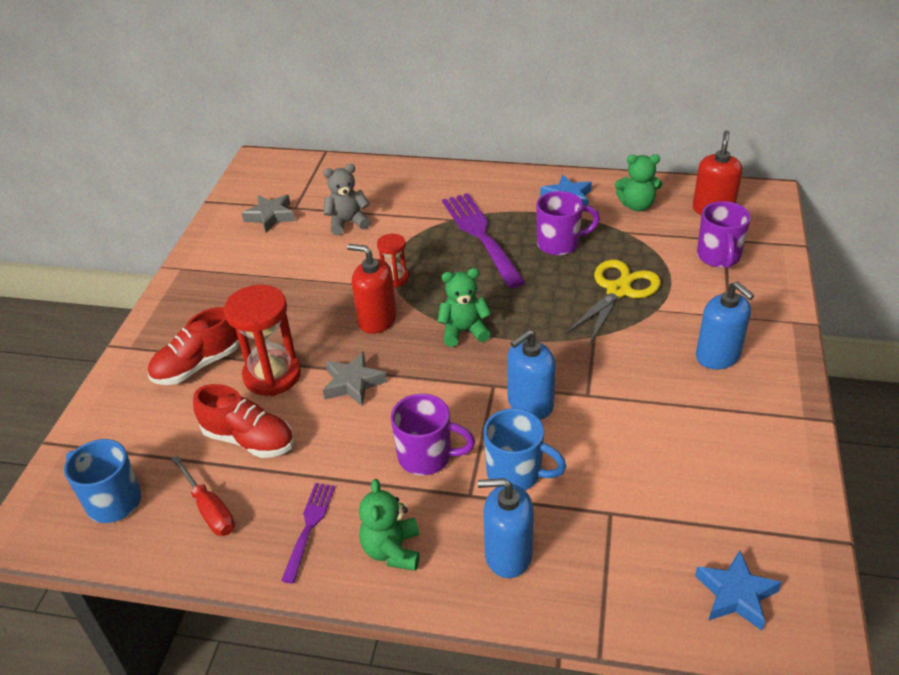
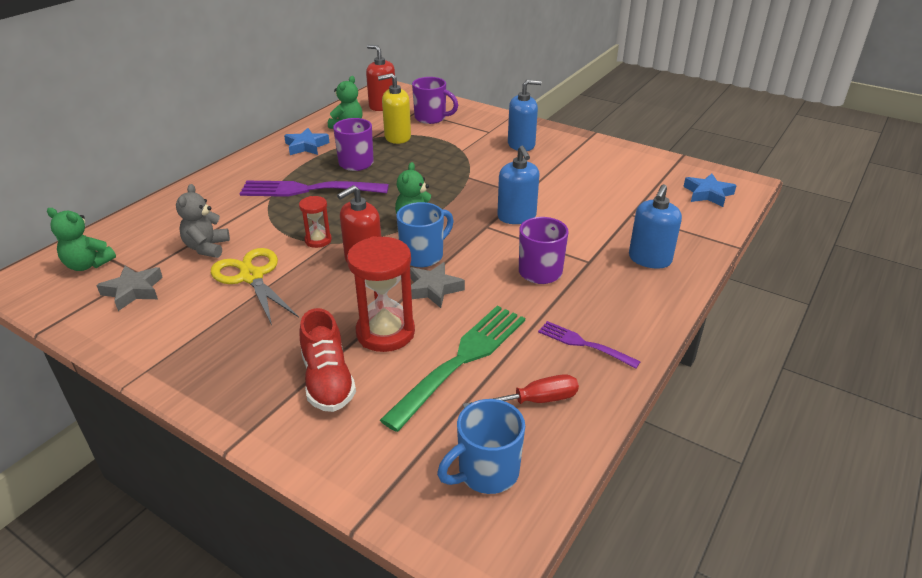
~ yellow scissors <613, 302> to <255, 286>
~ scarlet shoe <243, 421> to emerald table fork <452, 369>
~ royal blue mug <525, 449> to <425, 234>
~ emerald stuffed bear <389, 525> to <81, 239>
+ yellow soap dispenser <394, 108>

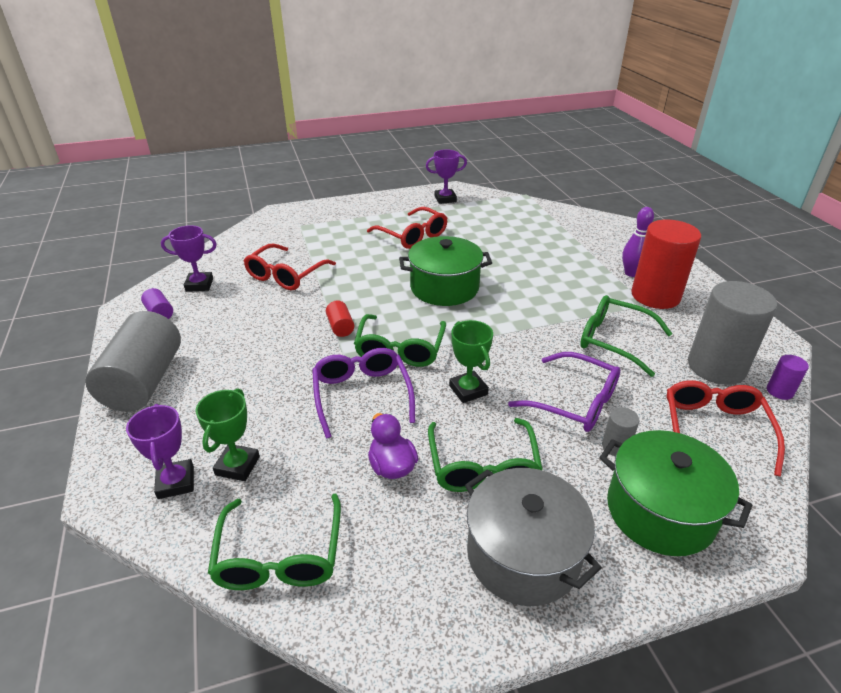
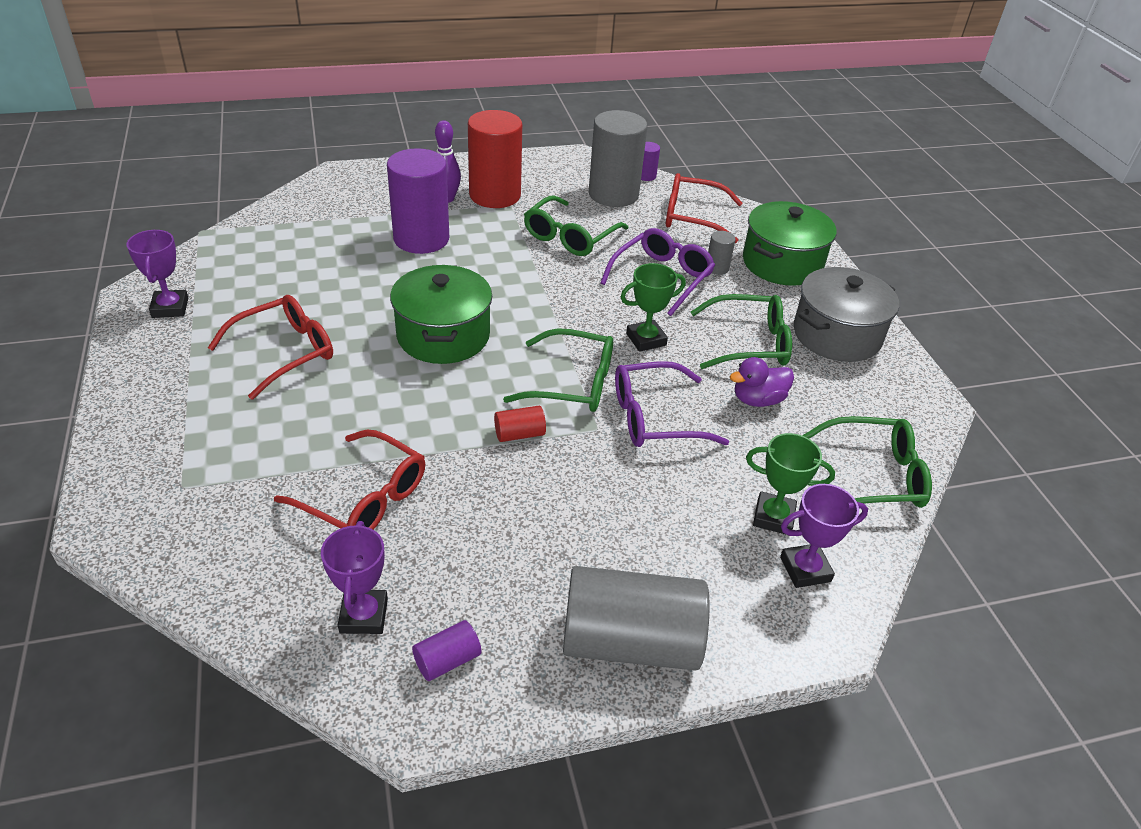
+ purple cylinder <418, 201>

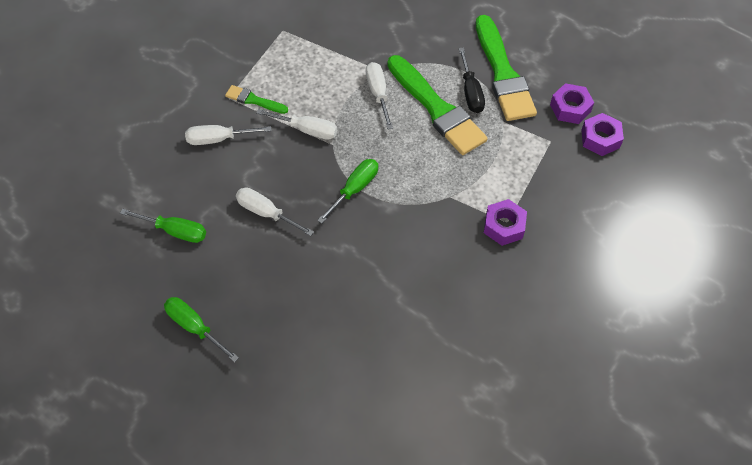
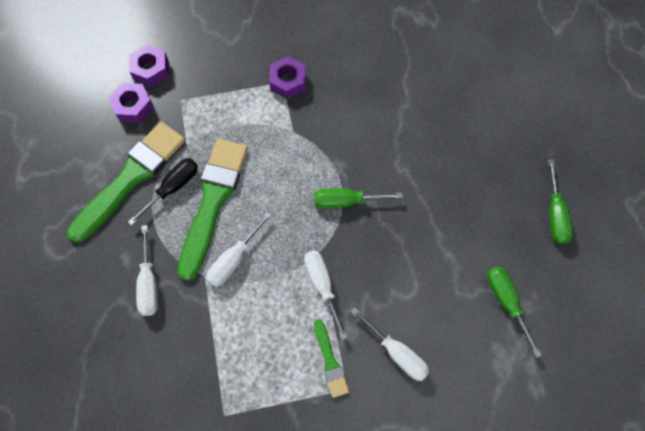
~ white hand screwdriver <275, 212> to <147, 270>

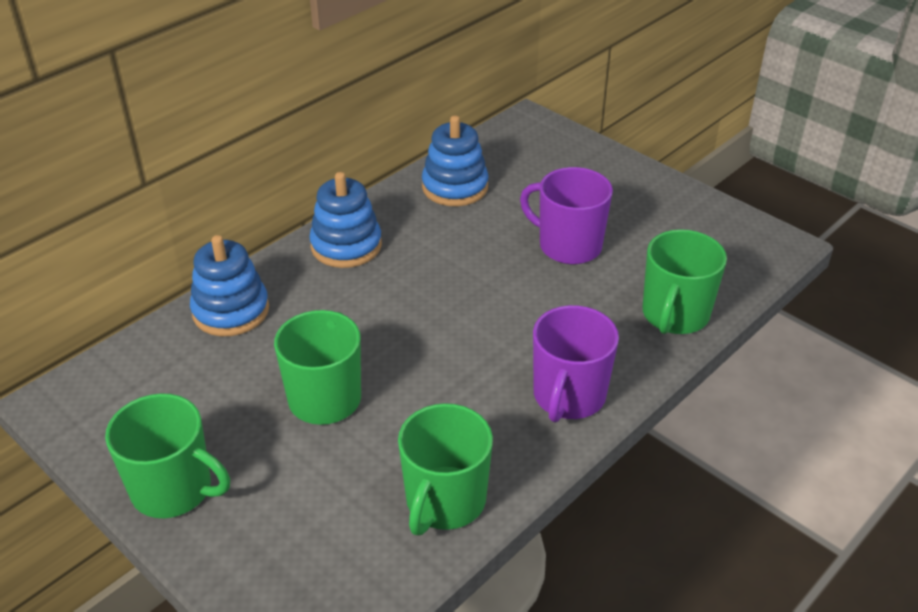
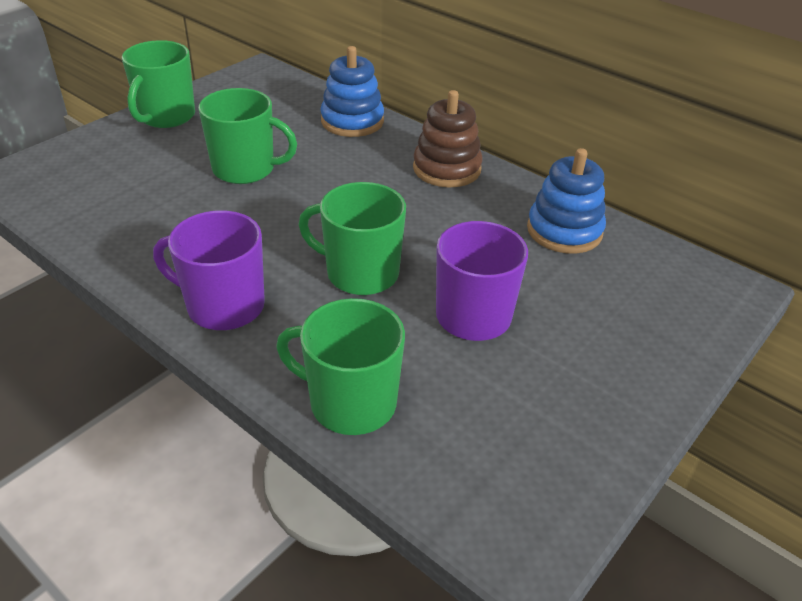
~ royal blue ring stacker <345, 220> to dark brown ring stacker <448, 138>
~ emerald mug <445, 469> to <352, 238>

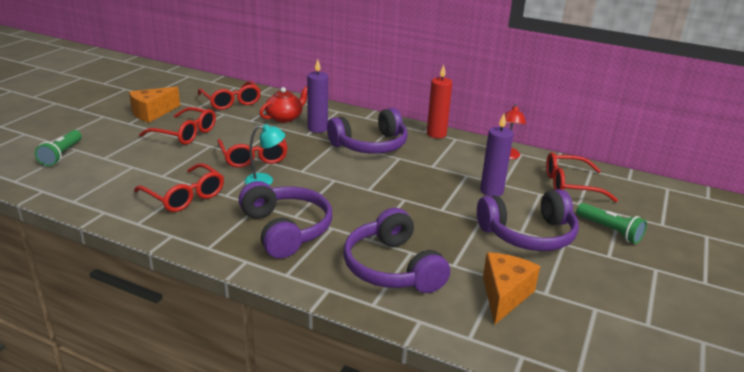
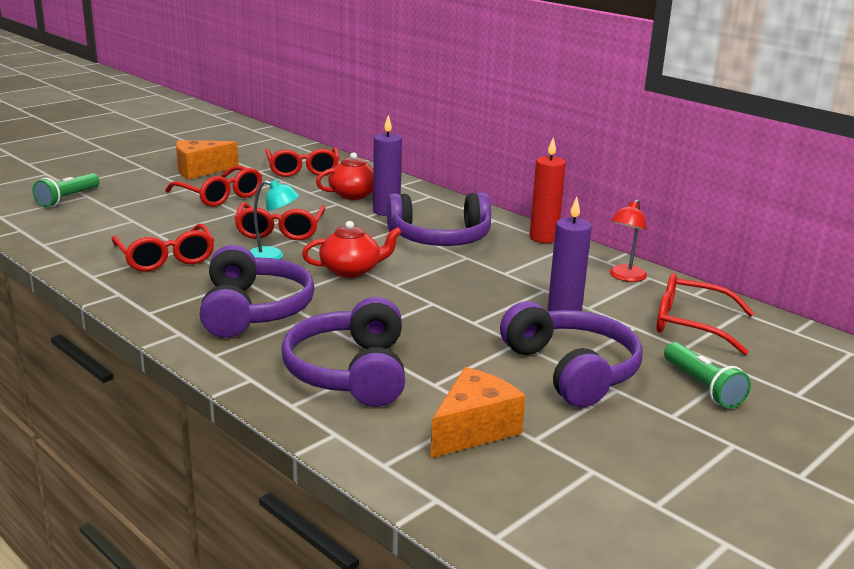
~ purple headphones <528, 220> = <571, 354> 120 degrees counterclockwise
+ scarlet teapot <352, 249>

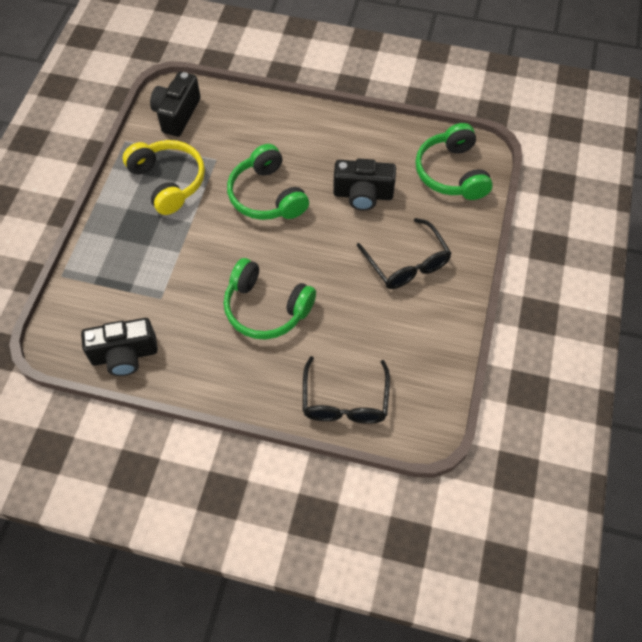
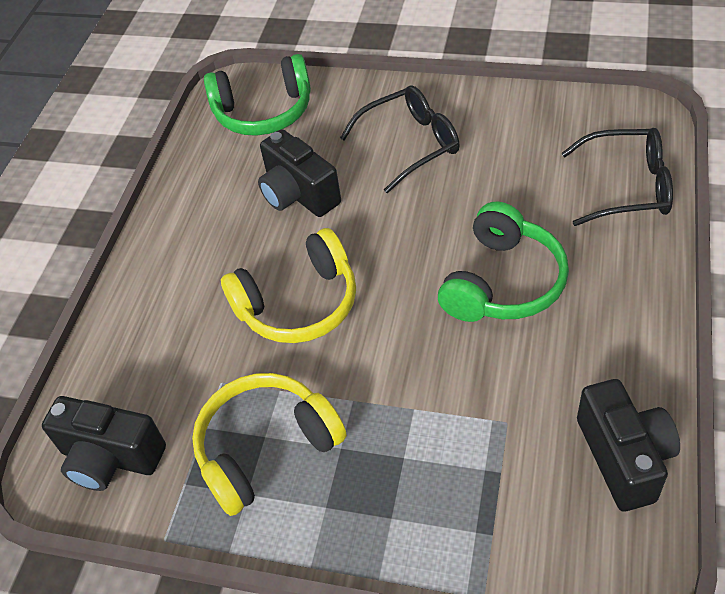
~ emerald headphones <268, 182> to yellow headphones <288, 285>
~ ebony compact camera <364, 185> = <299, 173> 135 degrees clockwise

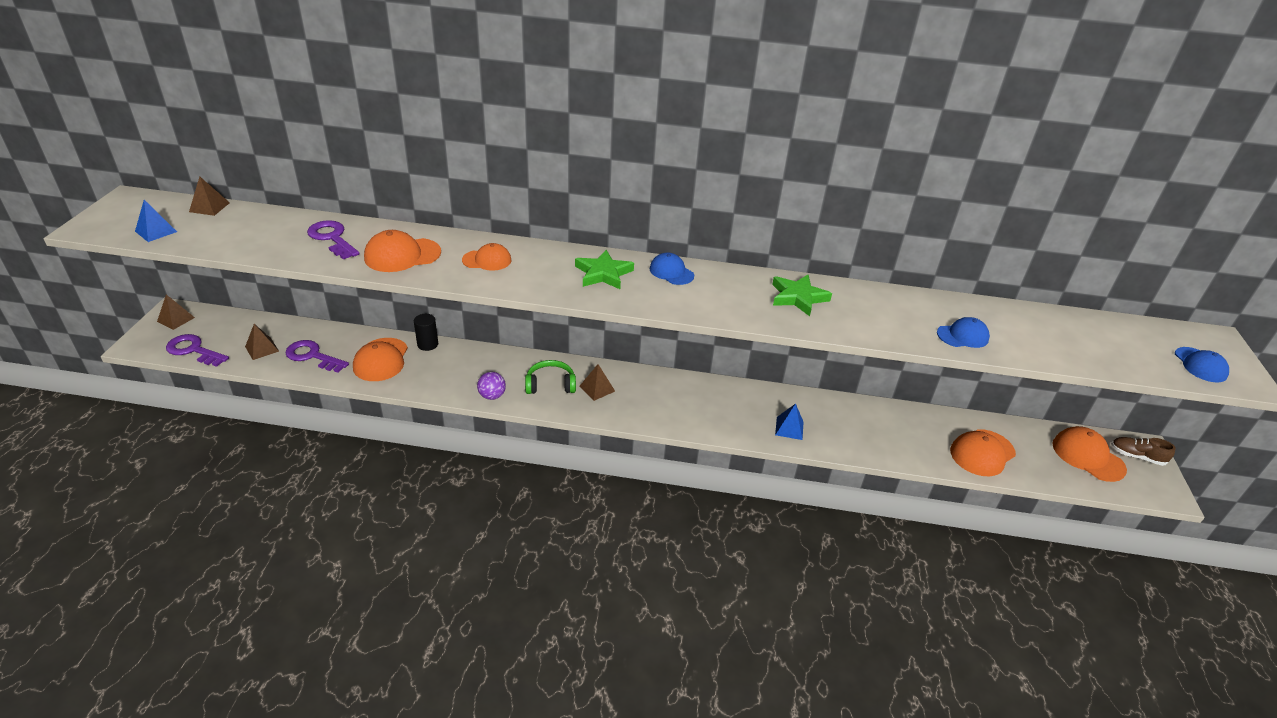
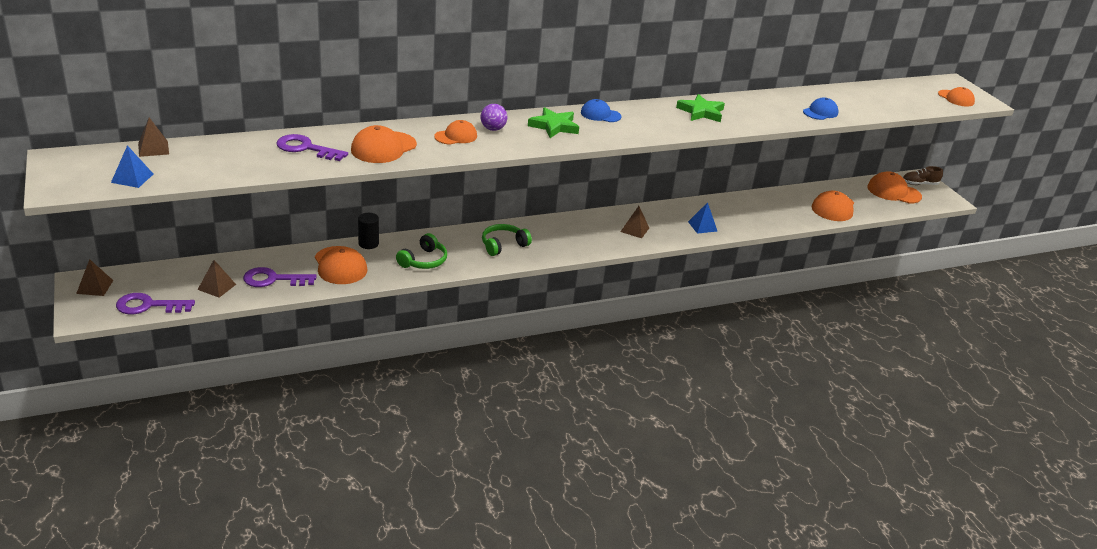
~ royal blue baseball cap <1202, 365> to orange baseball cap <956, 97>
~ dark brown pyramid <597, 382> to <634, 222>
~ purple play ball <491, 386> to <494, 117>
+ emerald headphones <421, 251>

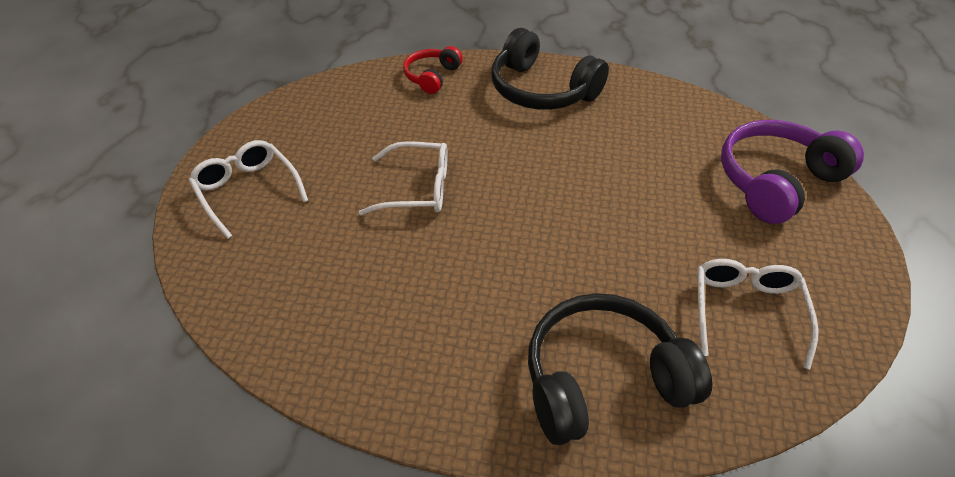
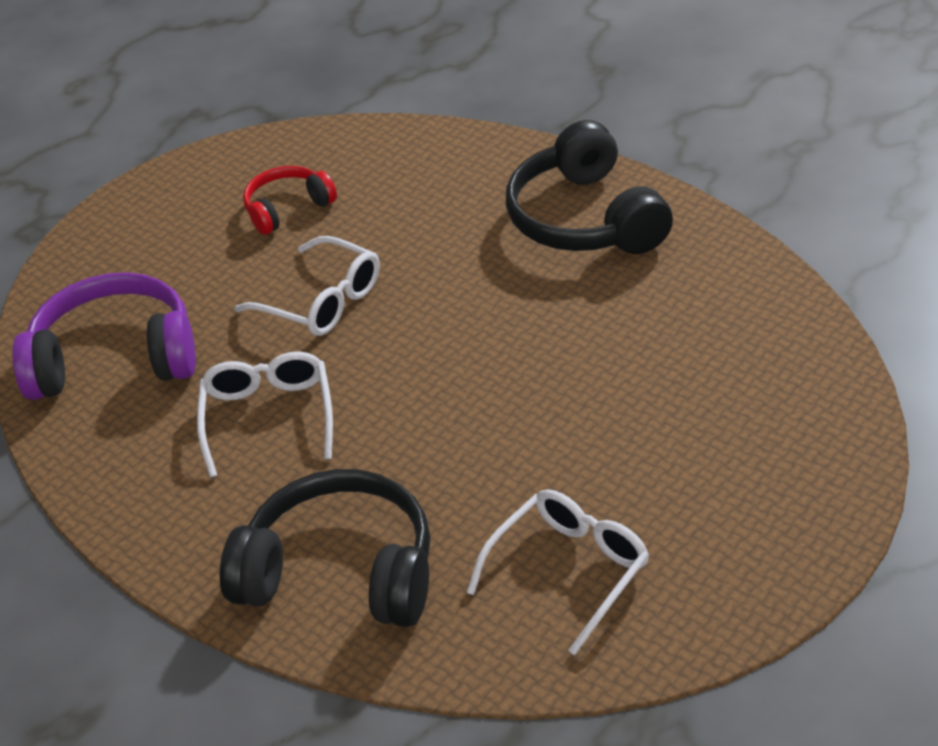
~ scarlet headphones <433, 70> to <290, 200>
~ purple headphones <792, 172> to <104, 336>
~ white spectacles <248, 189> to <265, 414>

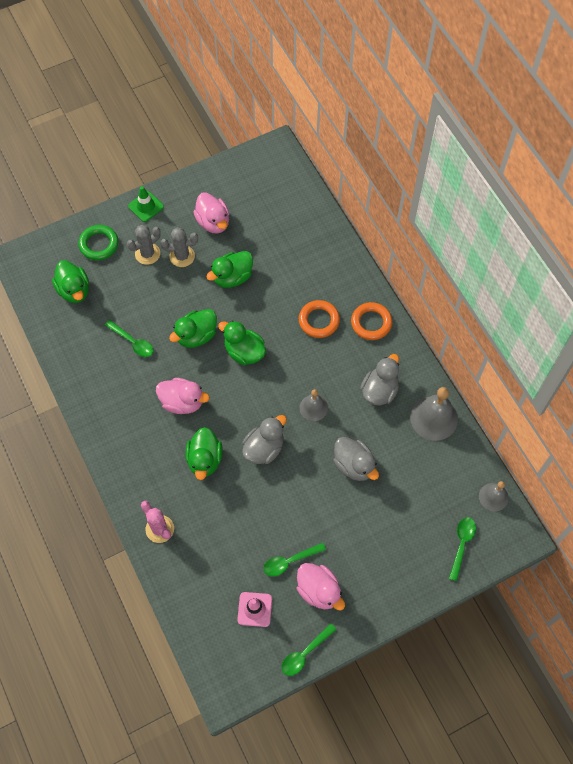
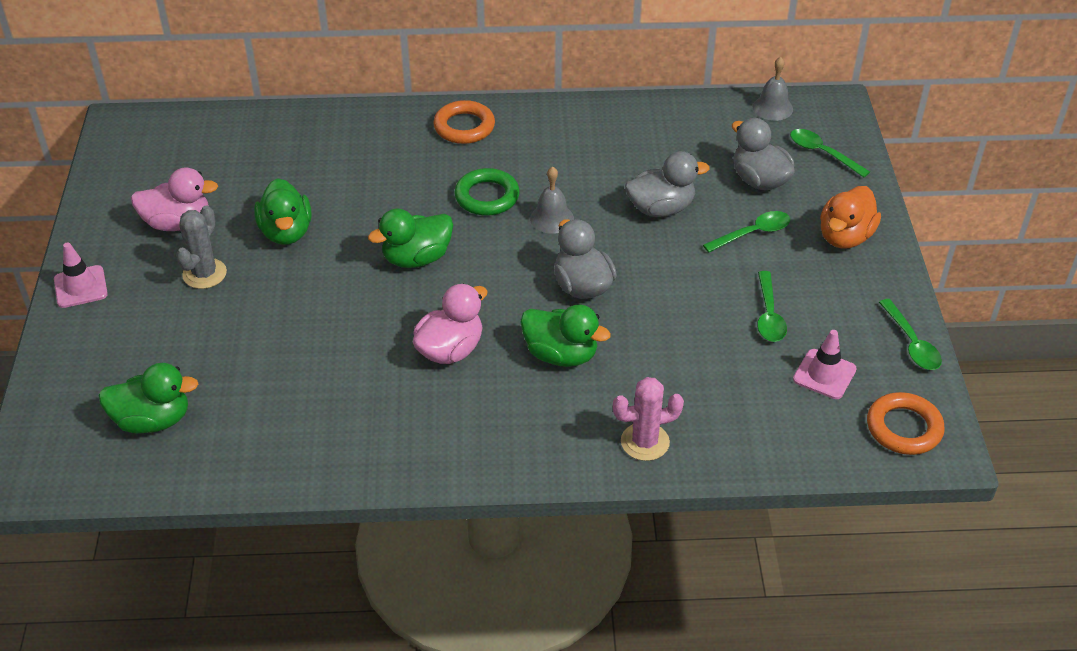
~ emerald road cone <146, 204> to rosy road cone <81, 275>
~ emerald hoop <98, 242> to <487, 192>
- ash-grey saguaro cactus <144, 245>
~ orange hoop <319, 319> to <906, 423>
- emerald rubber duck <193, 328>
~ emerald teaspoon <129, 338> to <746, 232>
~ ash-grey rubber duck <379, 379> to <763, 154>
- ash-grey bell <434, 414>
- rosy rubber duck <321, 587>
+ orange rubber duck <850, 217>

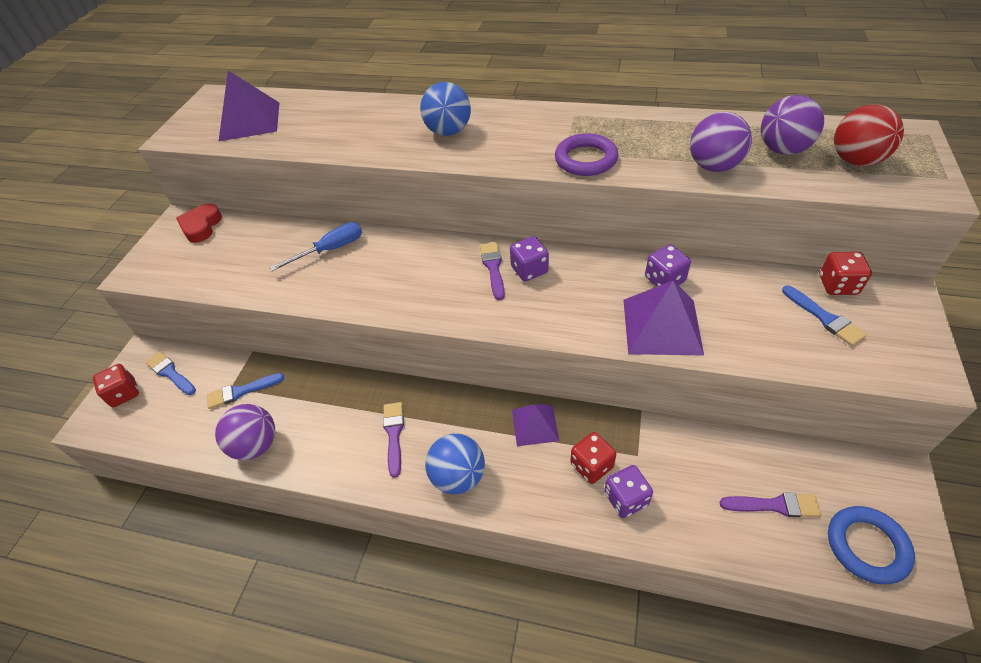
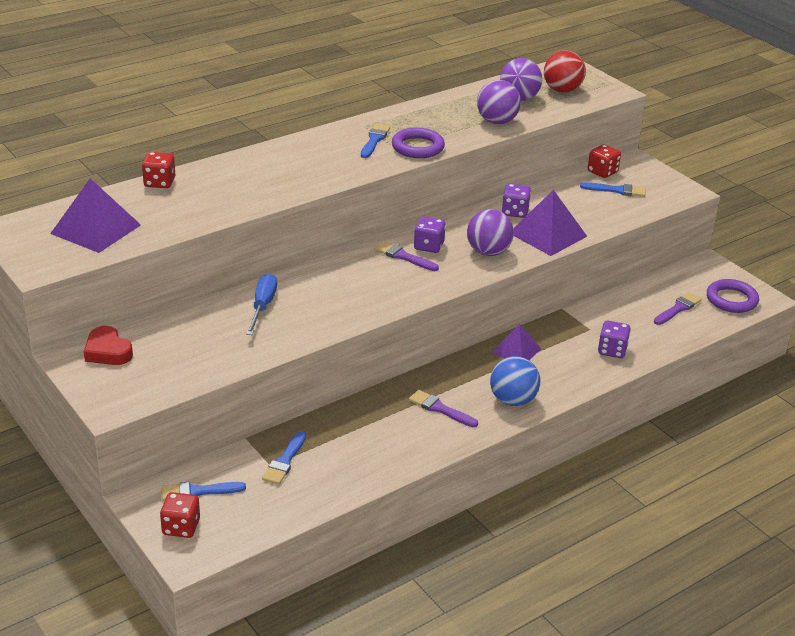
- royal blue play ball <445, 109>
~ purple play ball <245, 432> to <490, 232>
~ scarlet dice <593, 458> to <158, 170>
~ royal blue hoop <871, 545> to purple hoop <733, 296>
+ royal blue paintbrush <375, 141>

